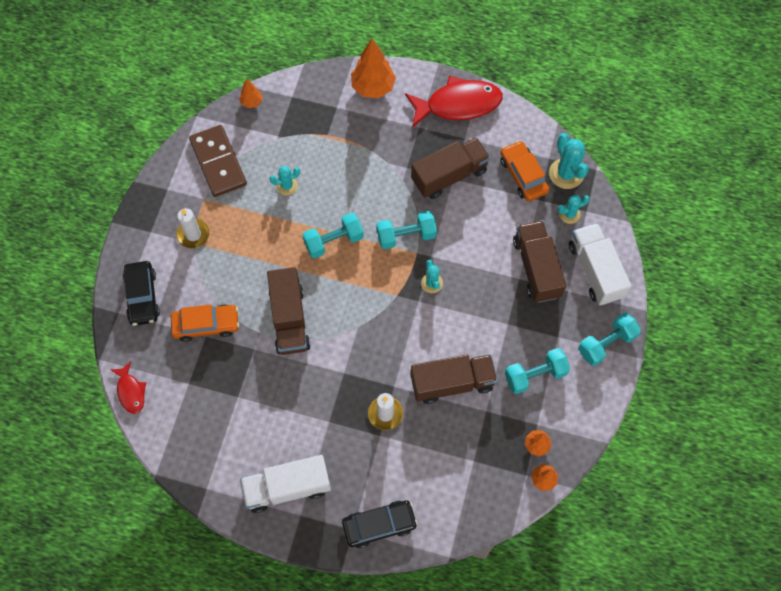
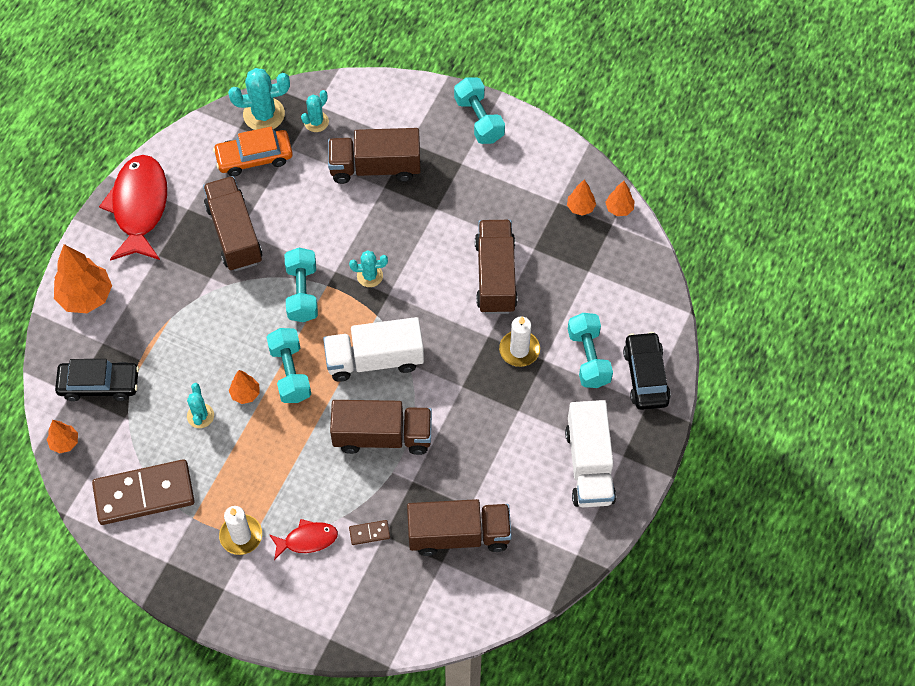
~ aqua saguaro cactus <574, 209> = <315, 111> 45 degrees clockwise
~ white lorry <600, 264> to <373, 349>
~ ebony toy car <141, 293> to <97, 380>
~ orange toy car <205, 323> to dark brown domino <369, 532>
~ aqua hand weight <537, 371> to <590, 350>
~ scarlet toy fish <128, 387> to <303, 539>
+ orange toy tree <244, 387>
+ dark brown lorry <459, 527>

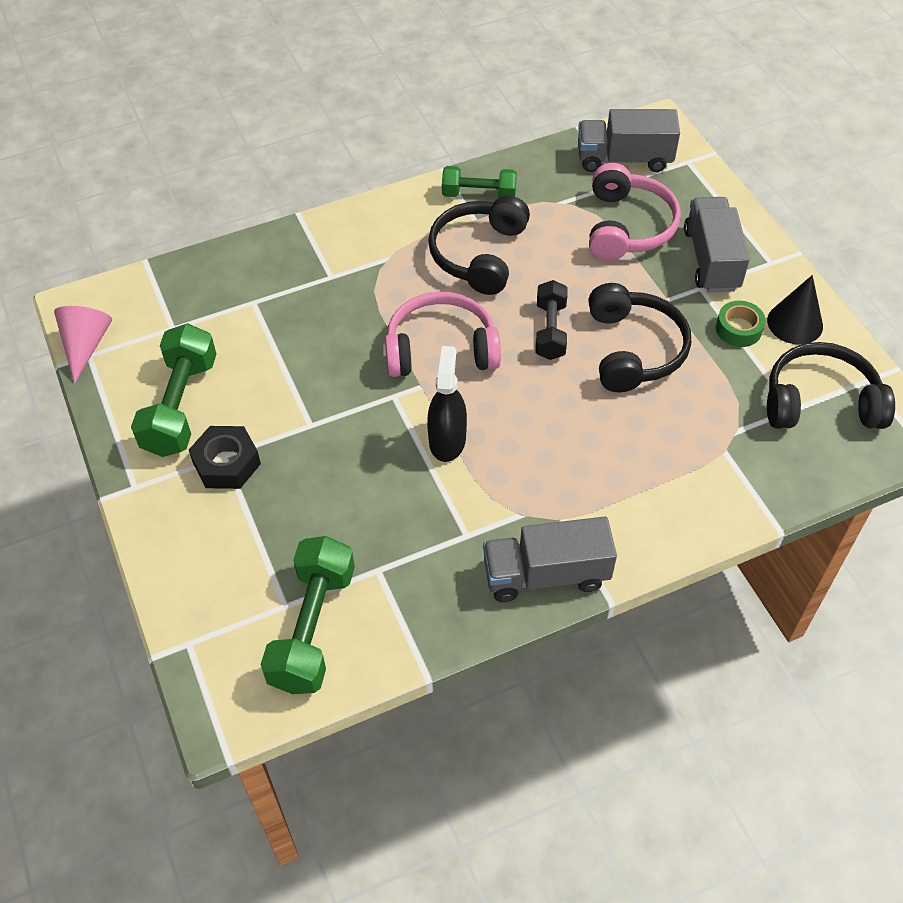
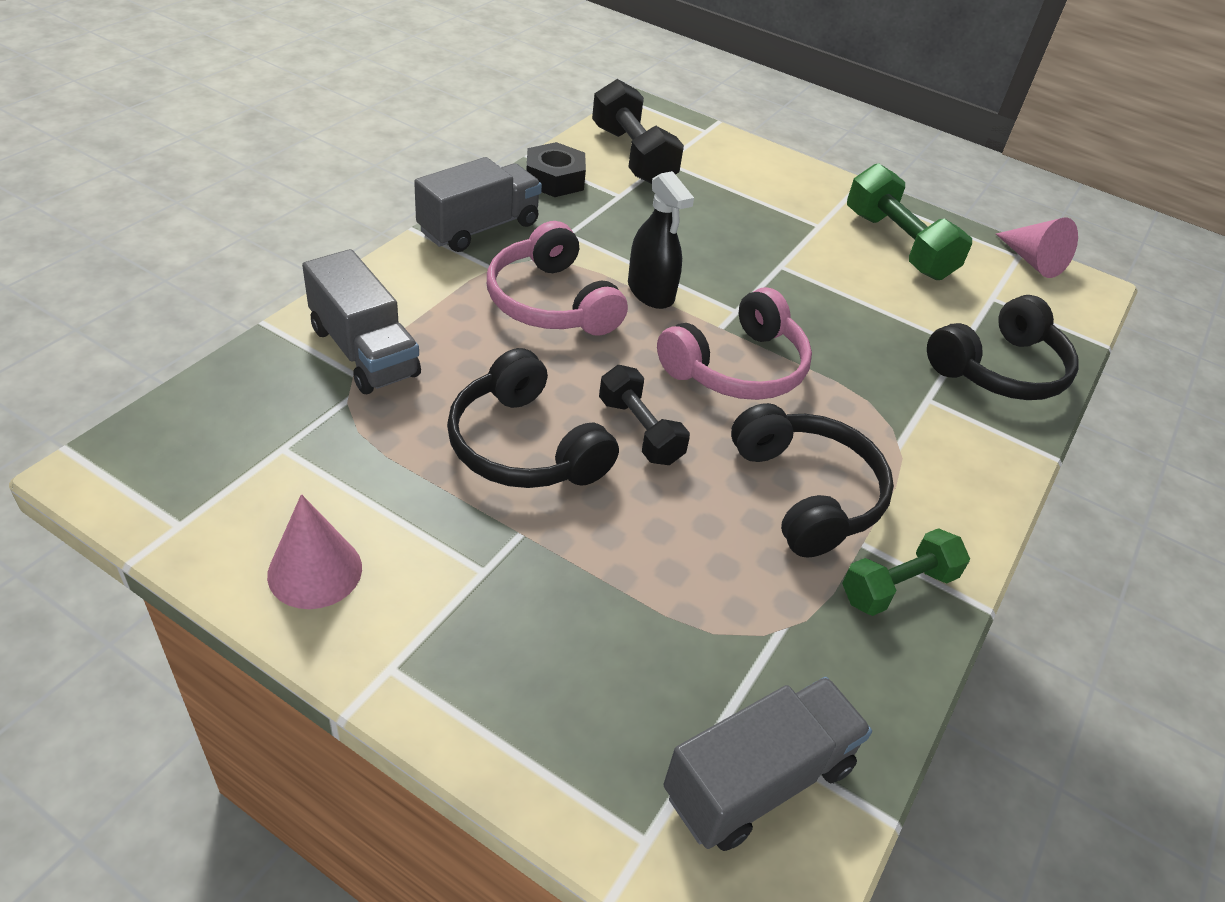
~ rosy headphones <635, 212> to <557, 278>
~ ash-grey lorry <717, 244> to <361, 321>
~ ebony cone <795, 310> to rosy cone <314, 551>
- emerald roll of tape <741, 324>
~ ebony headphones <831, 385> to <1003, 347>
~ ebony hex nut <225, 457> to <556, 169>
~ emerald hand weight <307, 615> to ebony hand weight <638, 131>

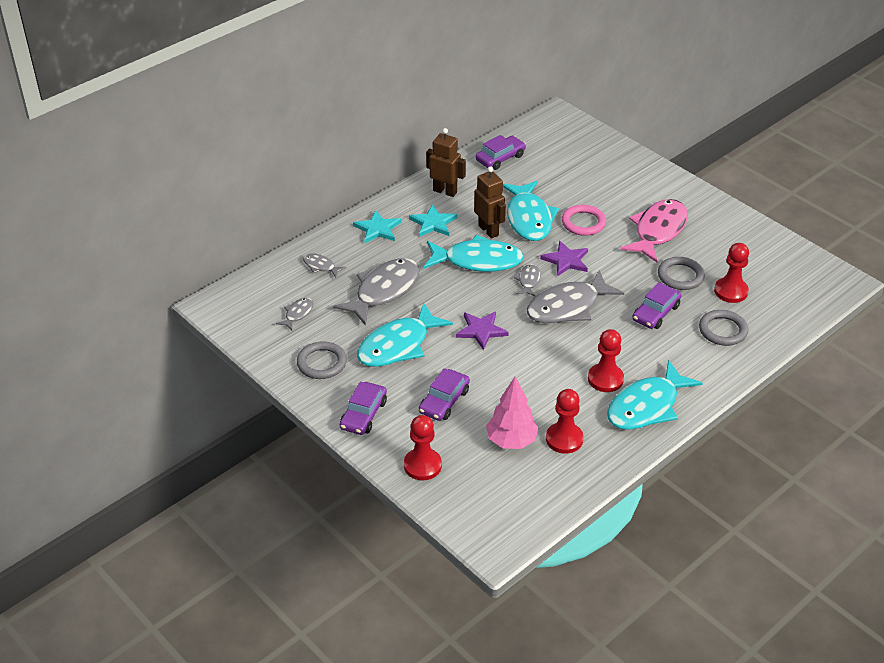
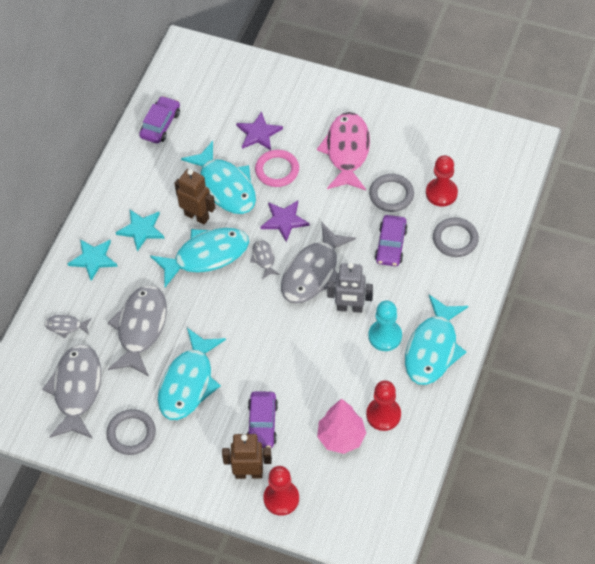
~ dark brown toy robot <446, 162> to <247, 456>
~ ash-grey toy fish <294, 314> = <71, 391> x2.18
~ purple five-pointed star <482, 331> to <259, 130>
~ scarlet game pawn <606, 360> to aqua game pawn <385, 325>
- purple toy car <363, 408>
+ ash-grey toy robot <350, 287>

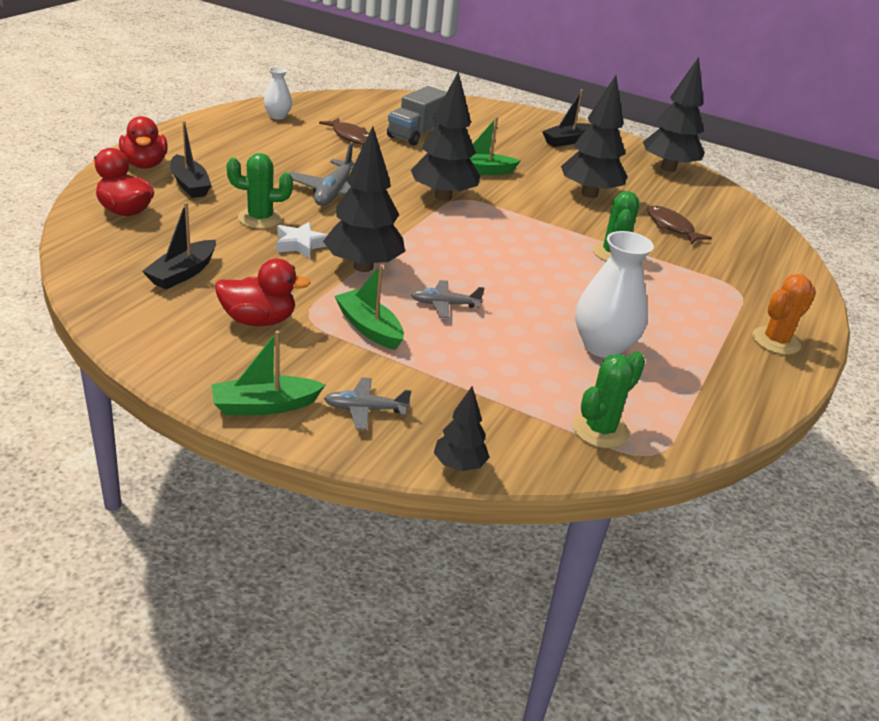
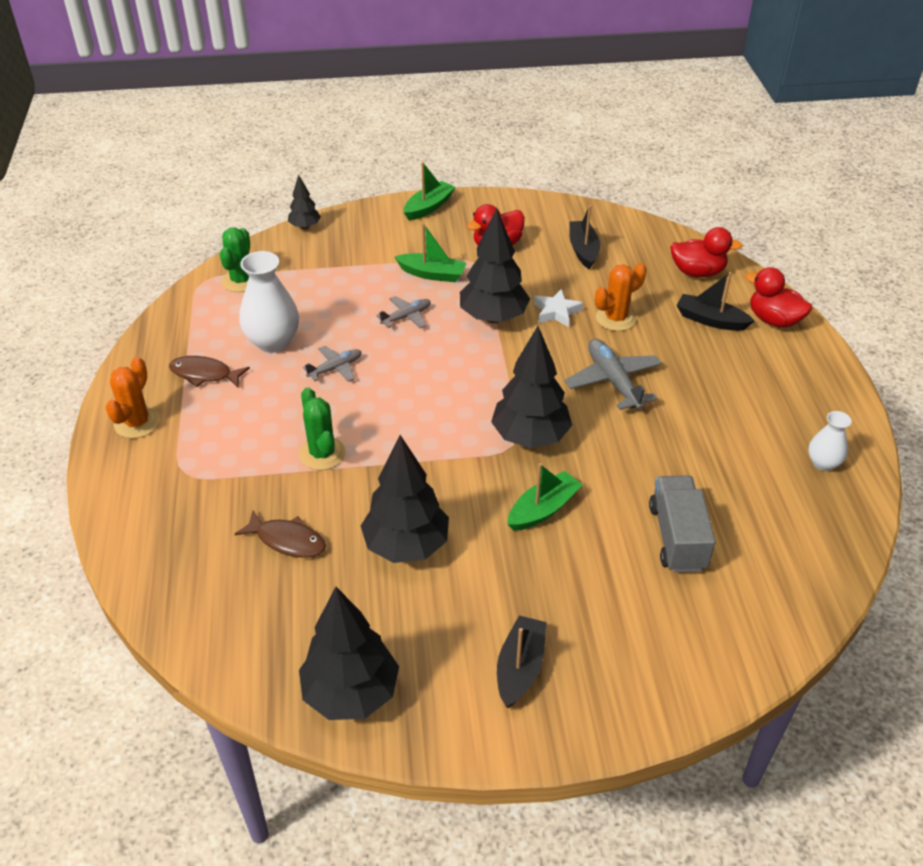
~ dark brown toy fish <344, 131> to <209, 371>
~ emerald saguaro cactus <260, 191> to orange saguaro cactus <620, 297>
~ ash-grey aeroplane <367, 403> to <332, 364>

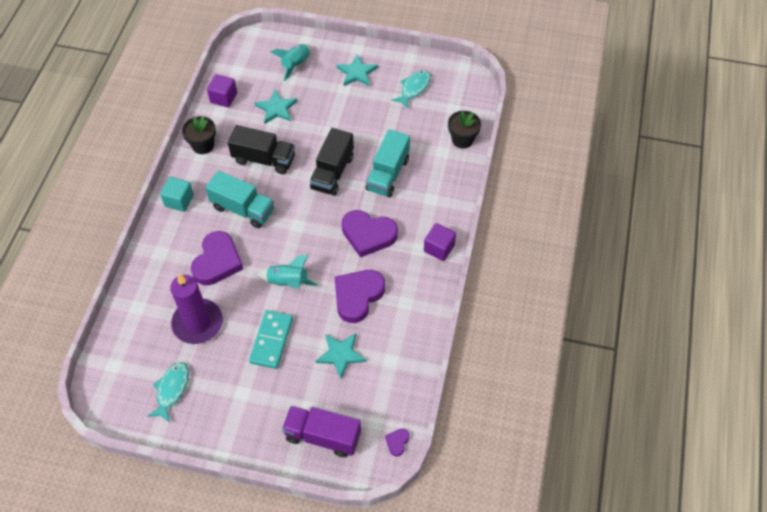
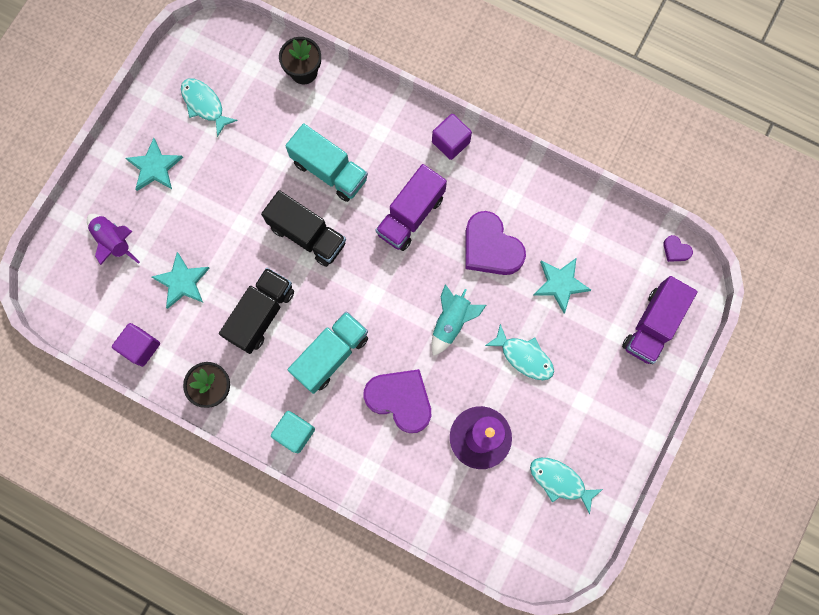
~ aqua rocket <291, 62> to purple rocket <113, 239>
~ purple heart <370, 233> to purple lorry <411, 207>
~ aqua domino <271, 339> to aqua toy fish <519, 352>

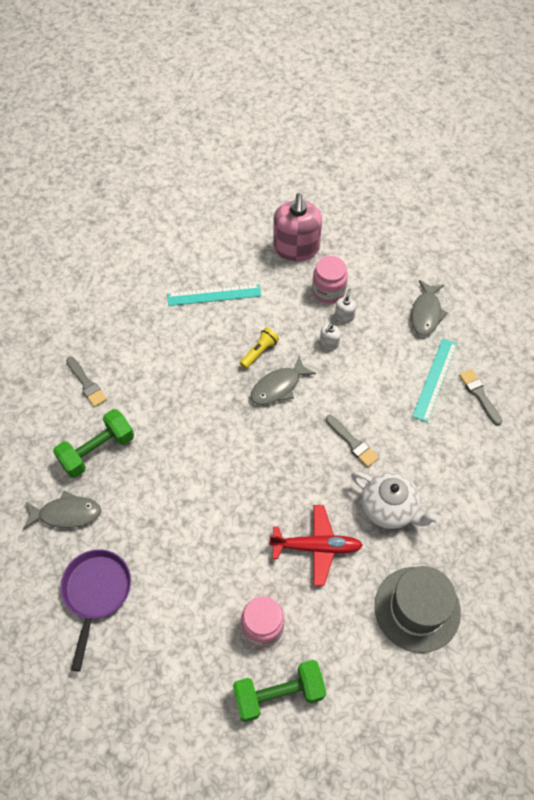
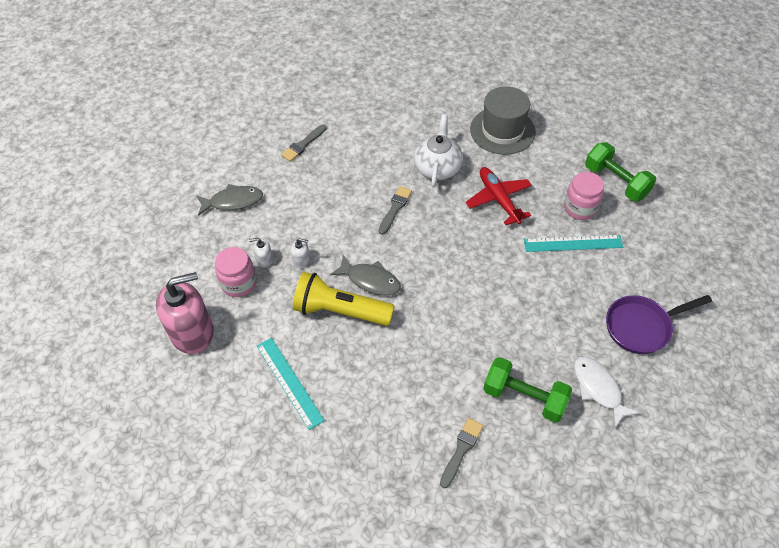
~ yellow flashlight <259, 348> = <344, 299> x2.01
~ aqua ruler <434, 380> to <573, 243>
~ ash-grey toy fish <62, 510> to white toy fish <607, 391>

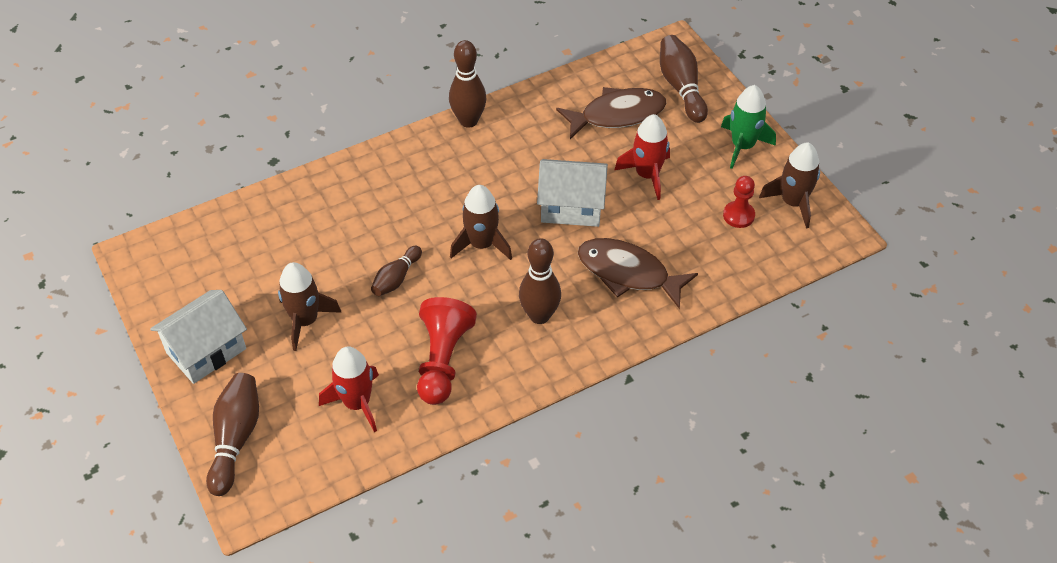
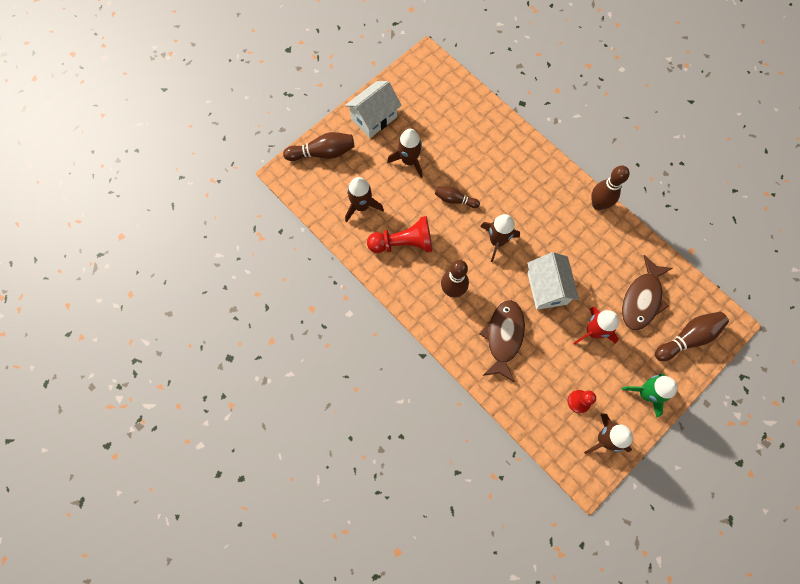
~ dark brown toy fish <611, 113> = <647, 293> 60 degrees clockwise
~ white toy house <198, 337> = <373, 109> 75 degrees counterclockwise
~ scarlet rocket <349, 389> to dark brown rocket <364, 199>

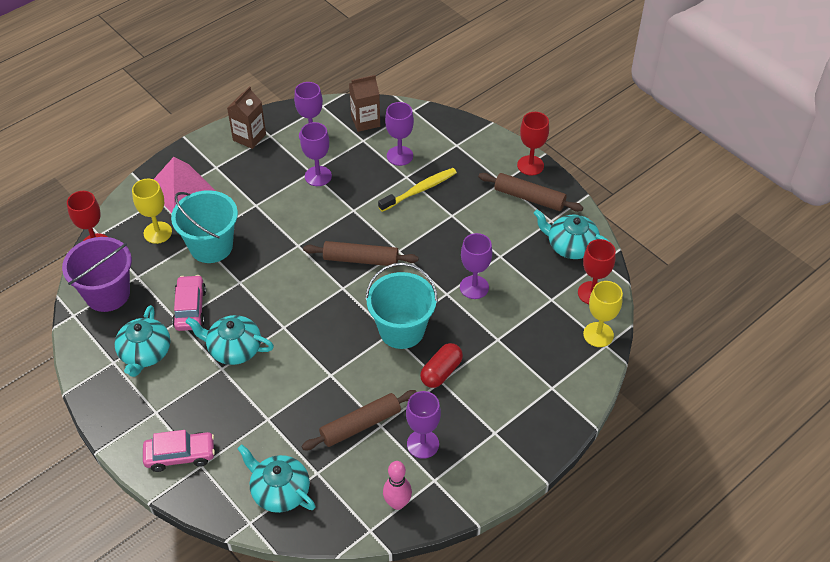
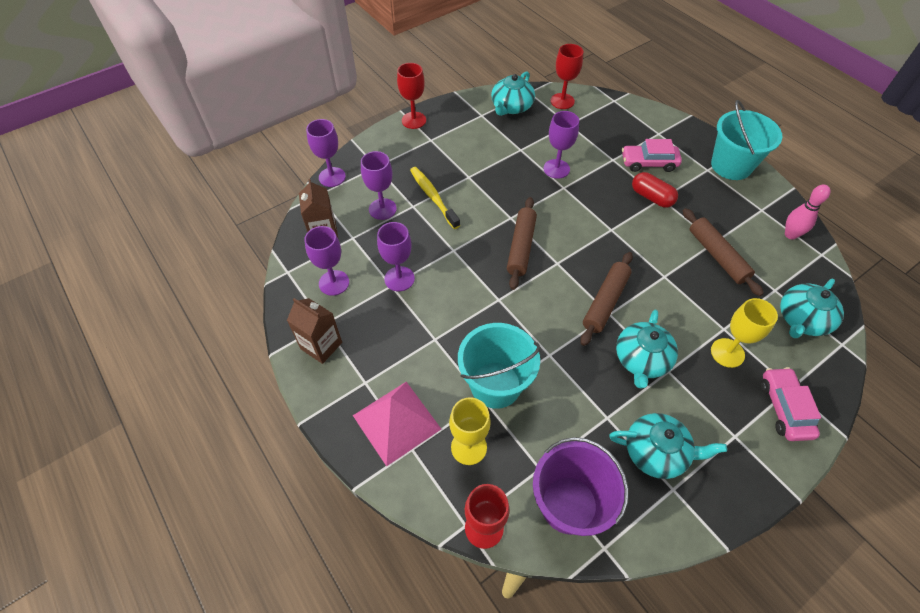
~ dark brown rolling pin <530, 192> to <606, 299>
~ aqua pail <401, 306> to <747, 140>
~ rosy toy car <189, 303> to <652, 155>
~ yellow goblet <603, 314> to <744, 333>
~ purple goblet <423, 425> to <326, 153>

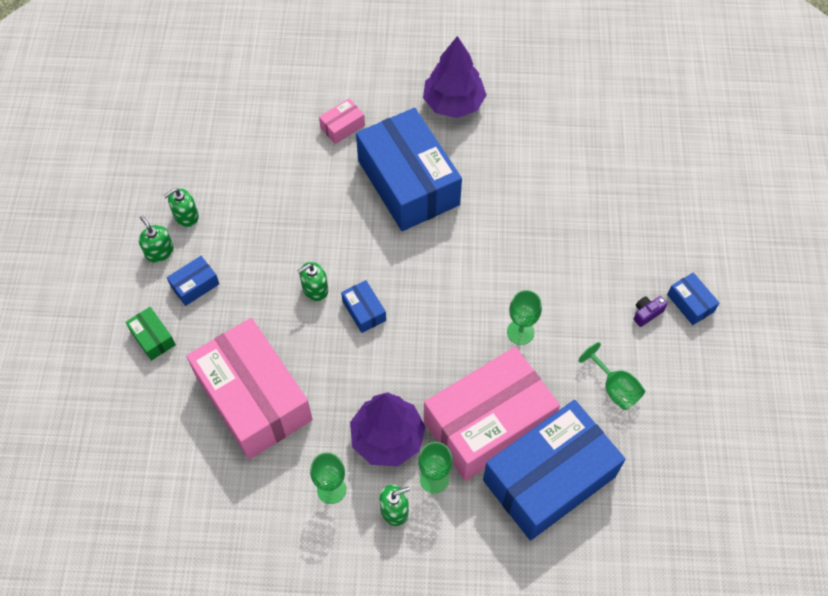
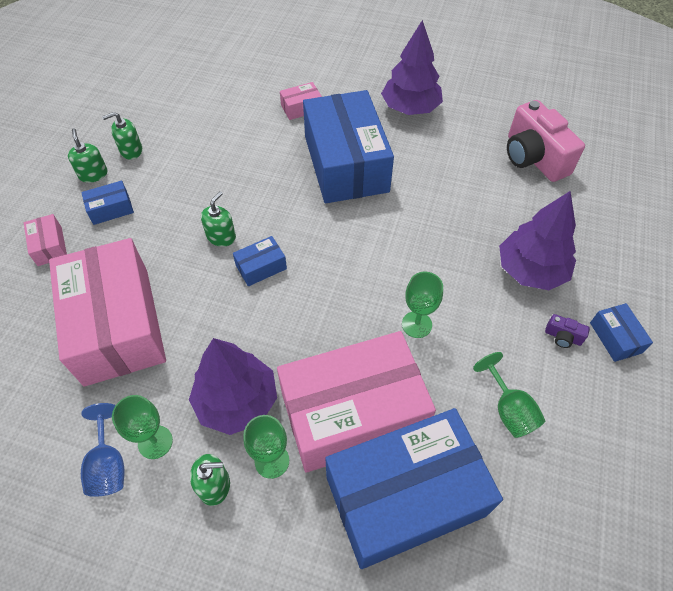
~ emerald soap dispenser <313, 281> = <218, 219> 135 degrees clockwise
~ royal blue package <363, 306> = <260, 261> 75 degrees clockwise
~ purple compact camera <651, 311> = <567, 331> 135 degrees counterclockwise
~ emerald package <150, 334> to rosy package <45, 240>
+ rosy compact camera <546, 141>
+ purple toy tree <537, 240>
+ royal blue goblet <103, 450>

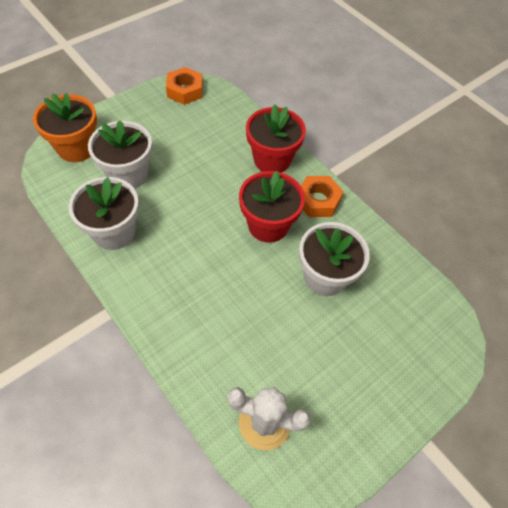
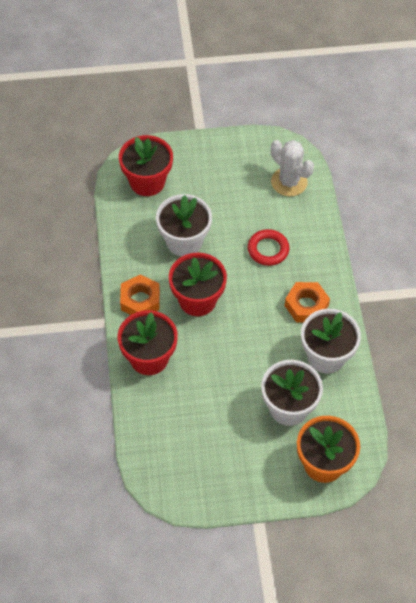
~ orange hex nut <184, 86> to <307, 302>
+ scarlet plant pot <146, 165>
+ scarlet hoop <268, 247>

